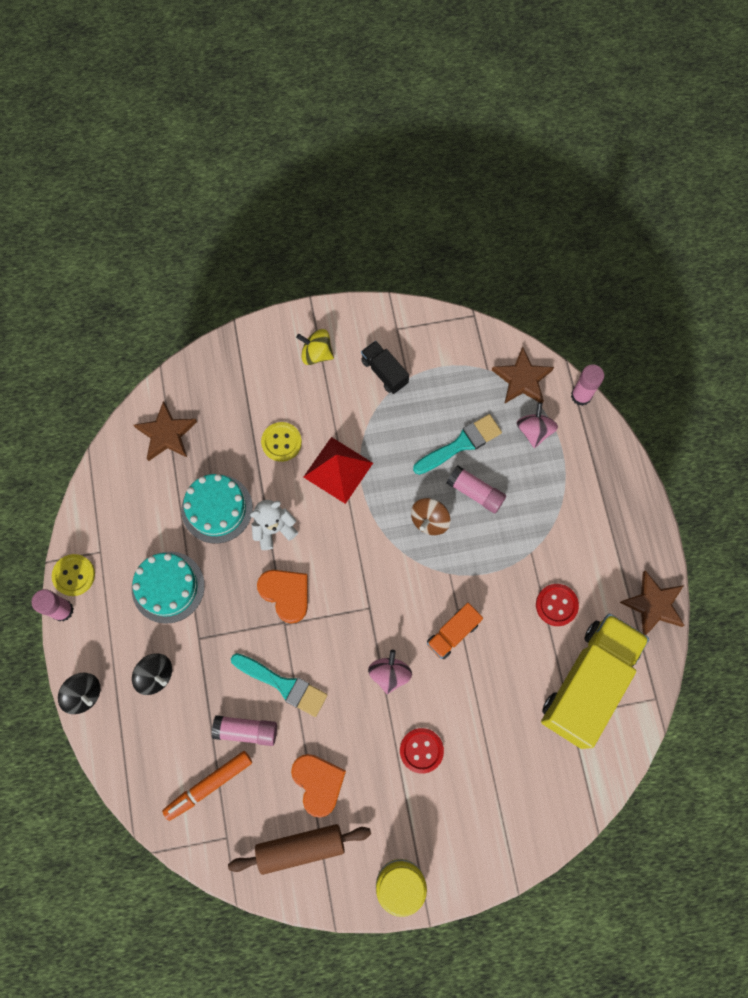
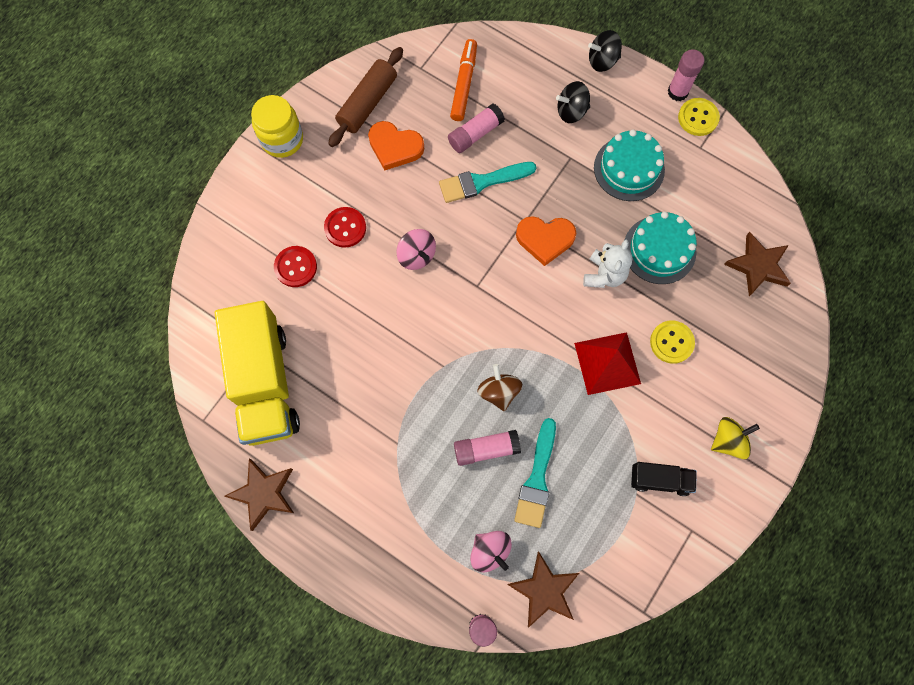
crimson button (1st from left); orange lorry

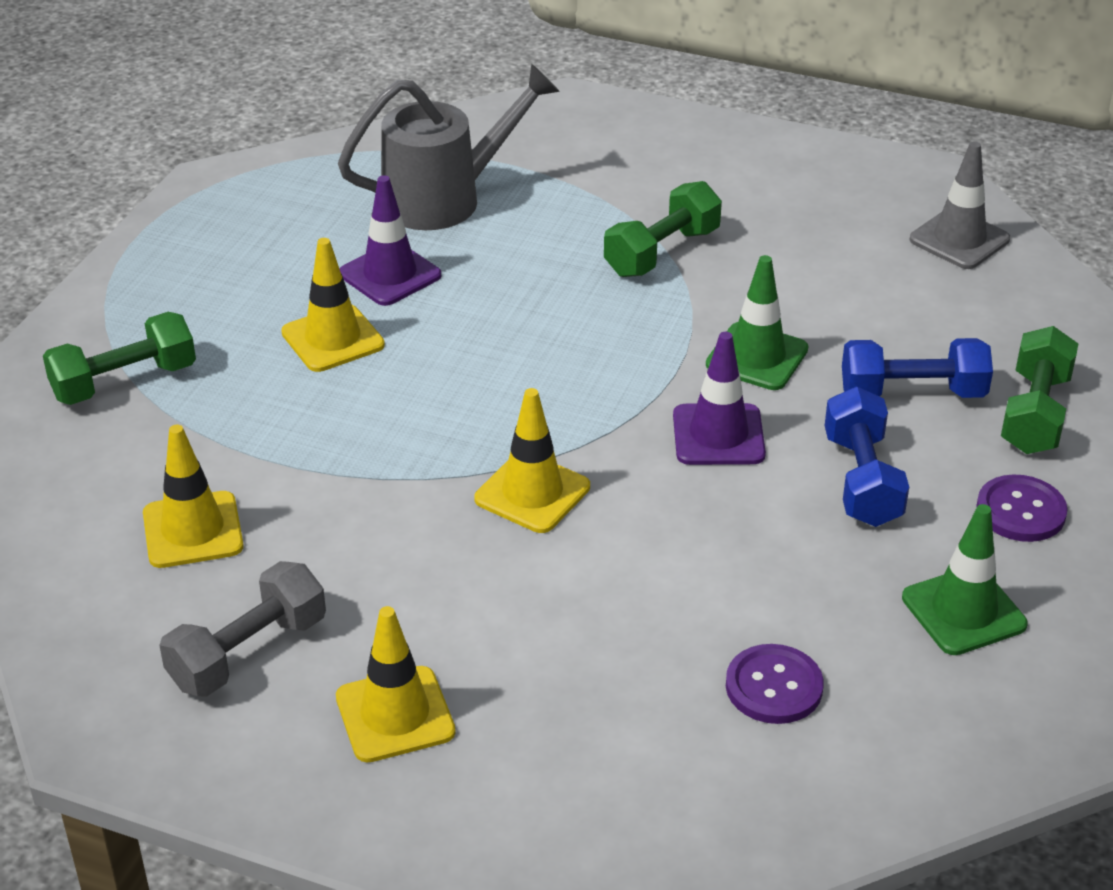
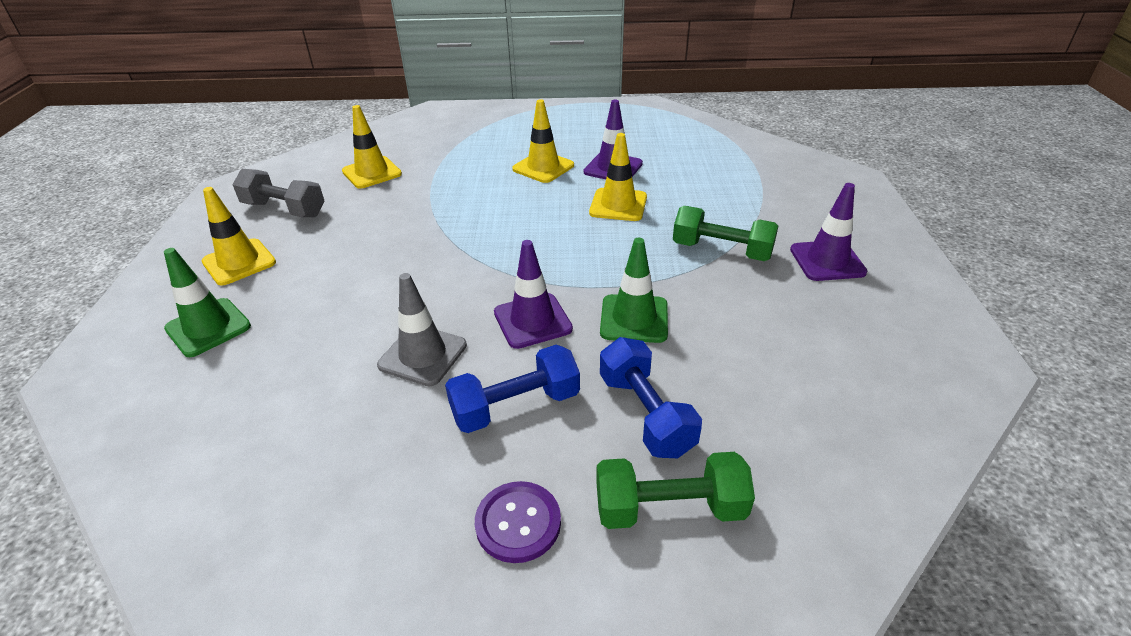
ash-grey watering can; ash-grey traffic cone; leaf-green dumbbell (1st from left in the first image); bright yellow traffic cone (4th from left); leaf-green traffic cone (1st from left); royal purple button (1st from left in the first image); royal purple traffic cone (3rd from left)

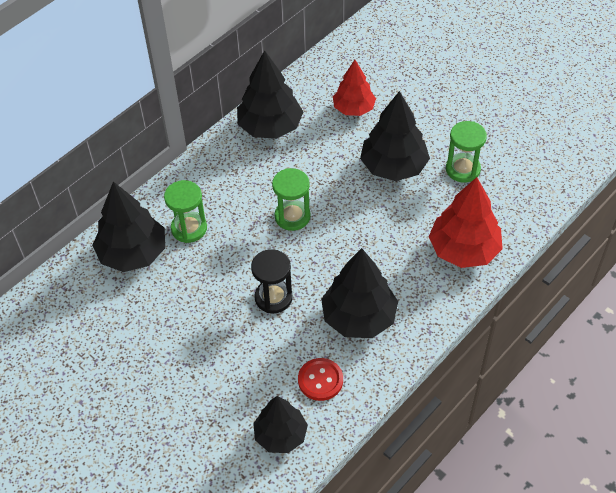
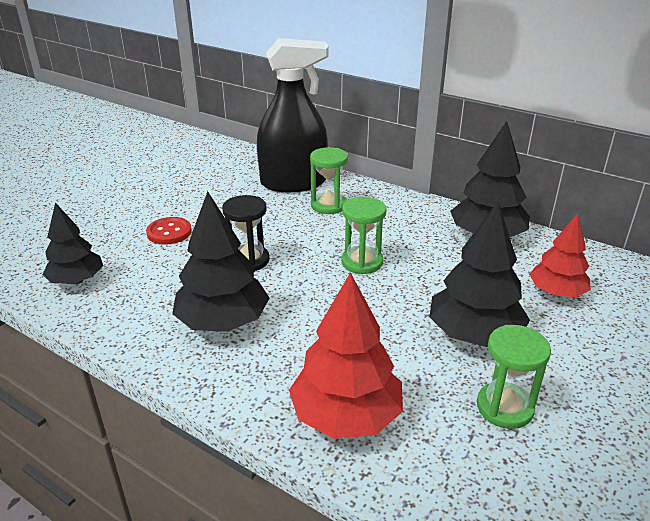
ebony spray cleaner; crimson button

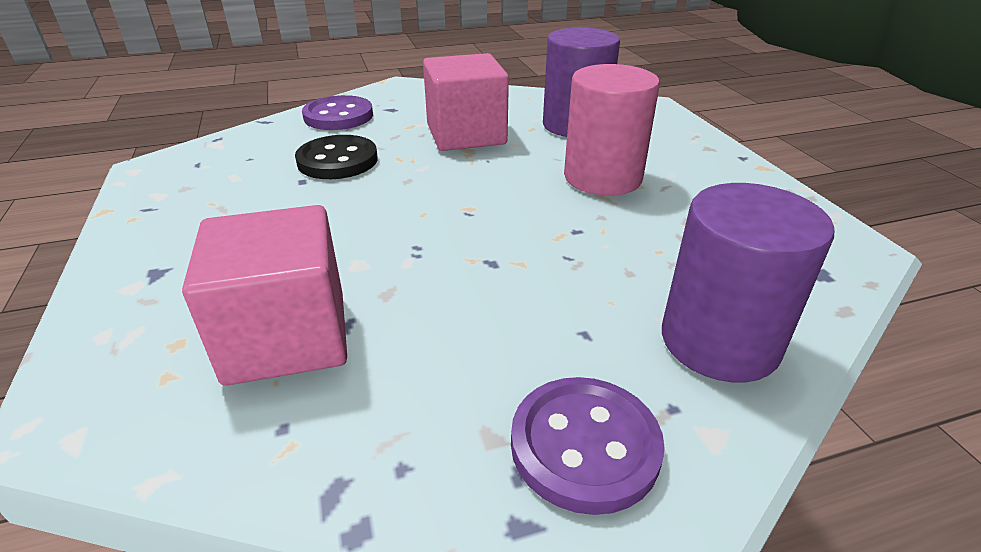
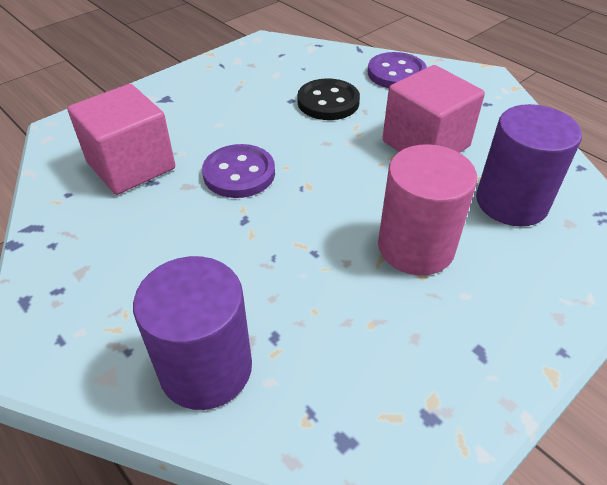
royal purple button (1st from left)

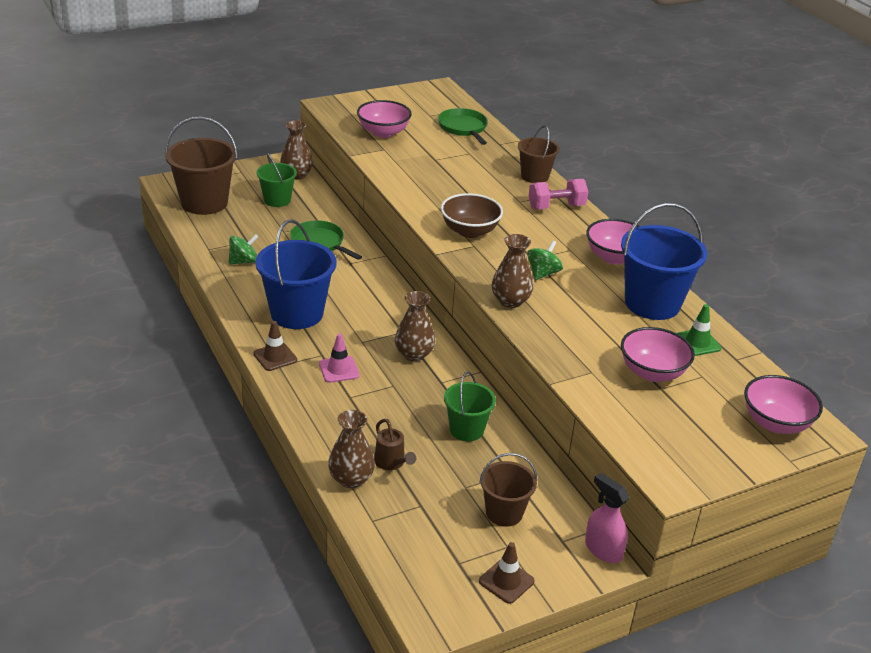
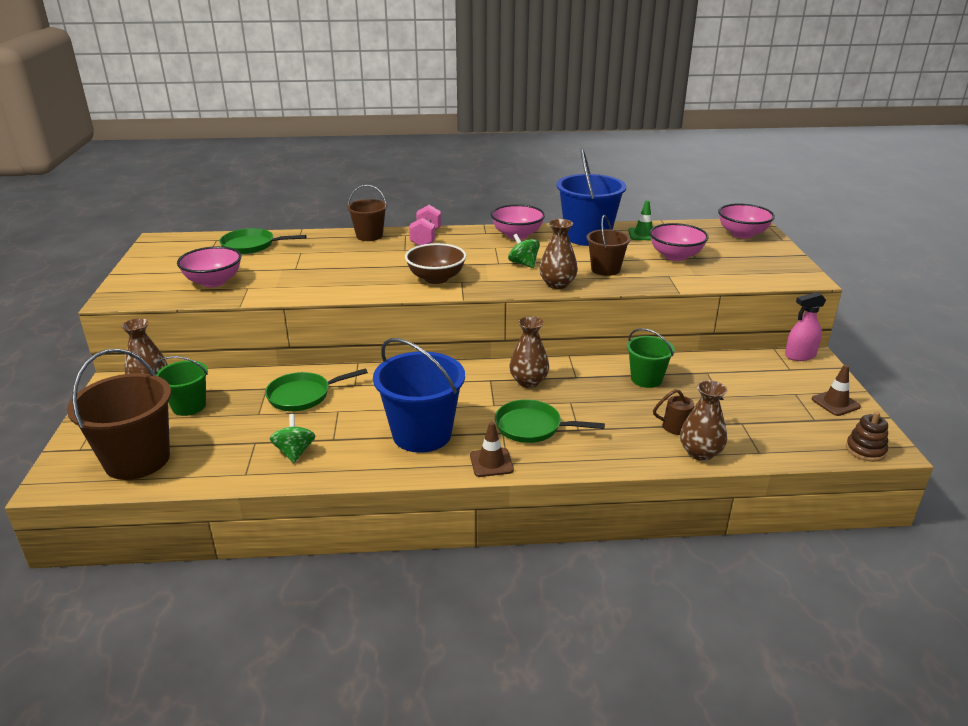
leaf-green pan (3rd from left); dark brown pail (3rd from left); dark brown stacking rings

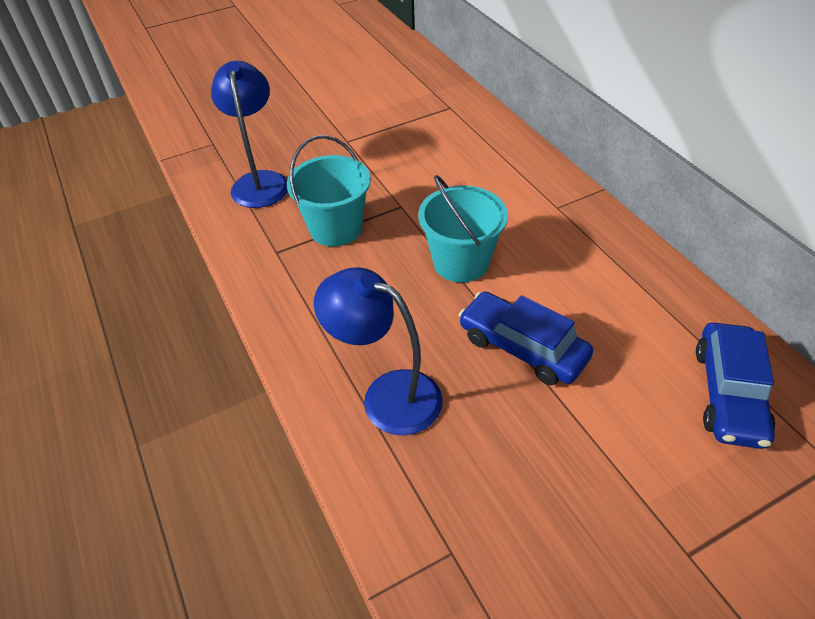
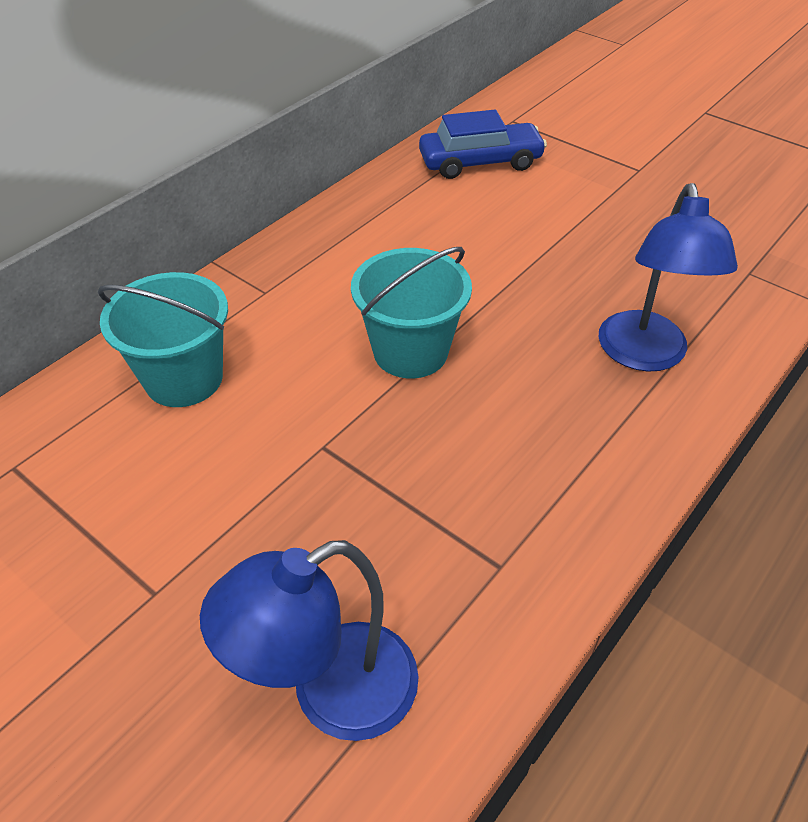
turquoise pail (1st from left); royal blue toy car (1st from left in the first image)

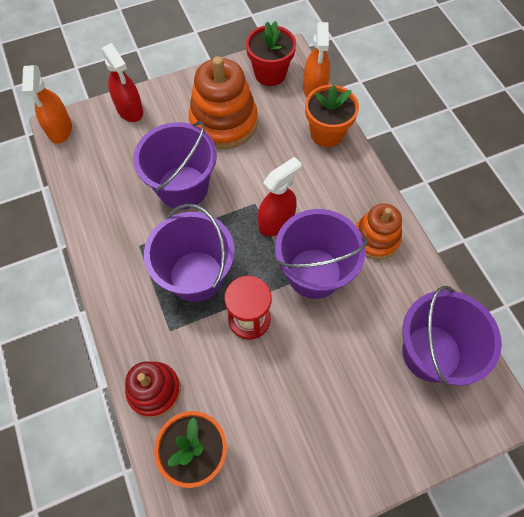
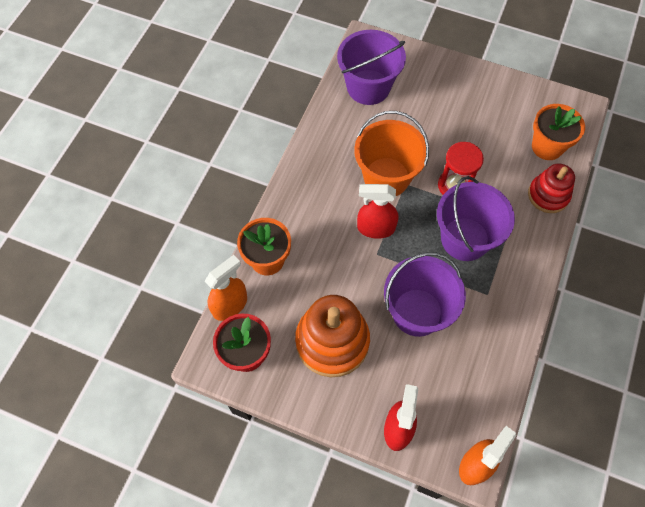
orange stacking rings (2nd from left in the first image); orange pail

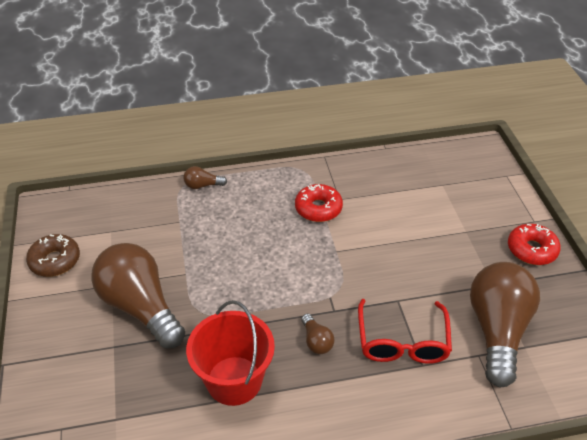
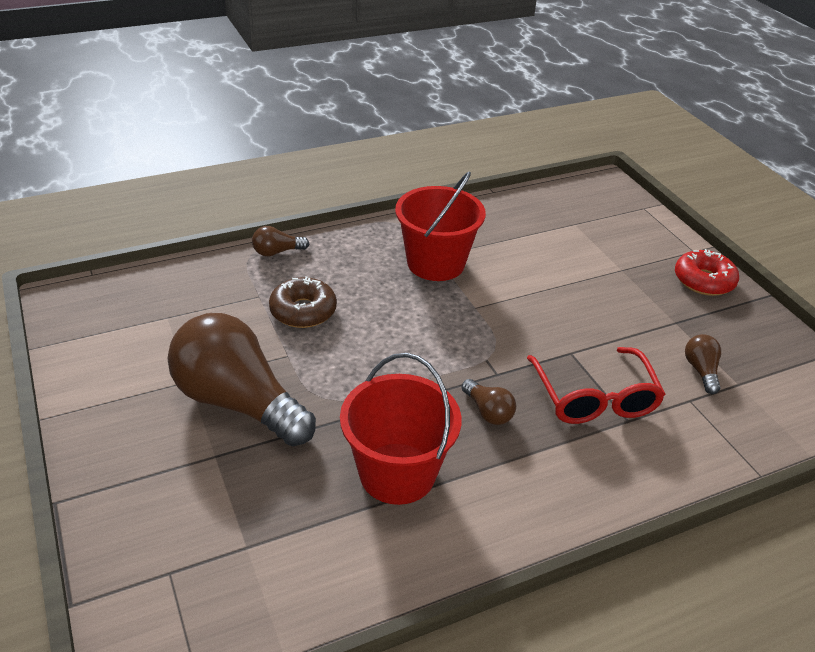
crimson pail (2nd from left); dark brown glazed donut; dark brown bulb (4th from left)

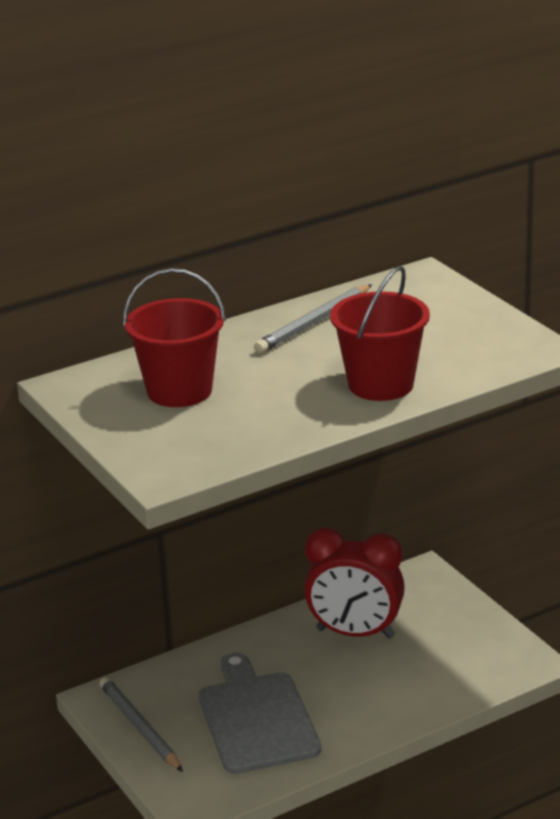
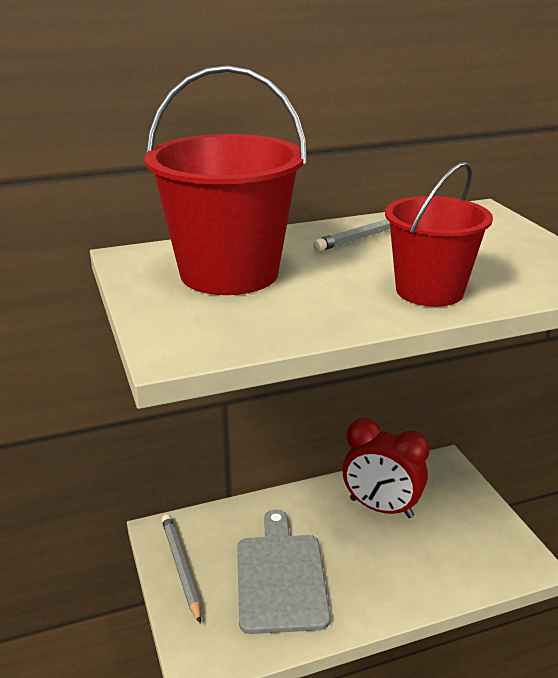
crimson pail (1st from left)

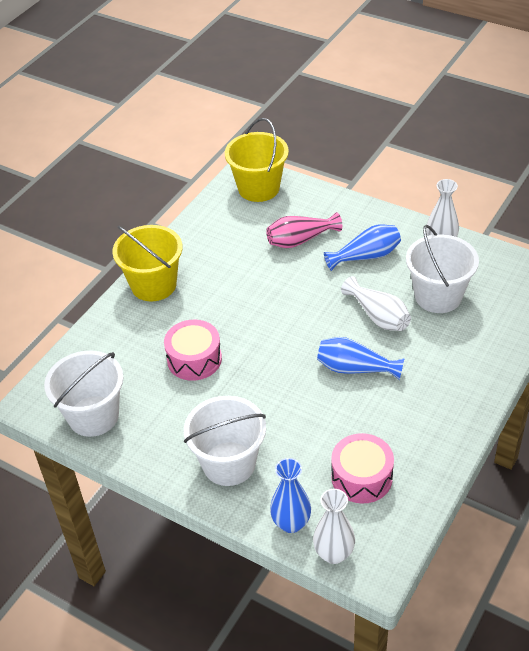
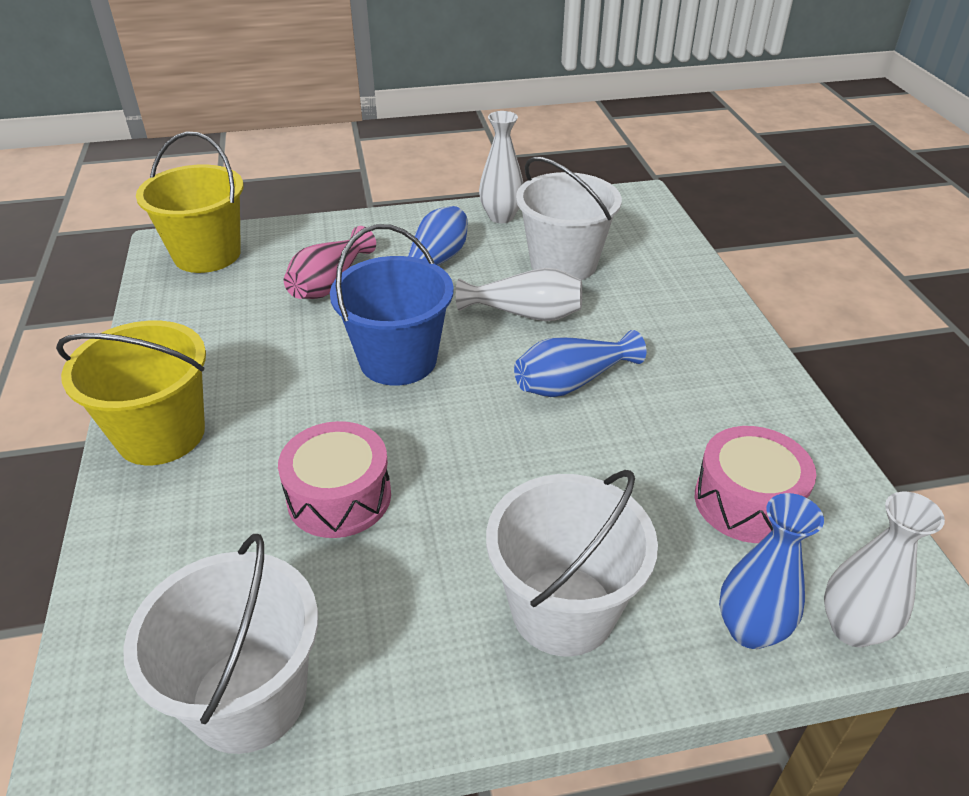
royal blue pail

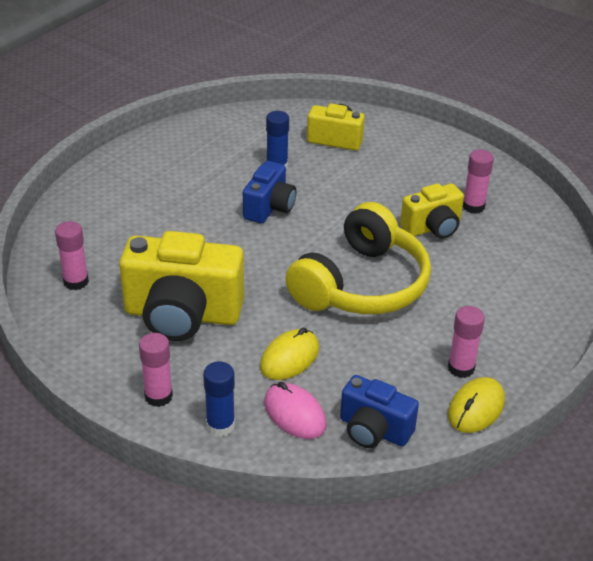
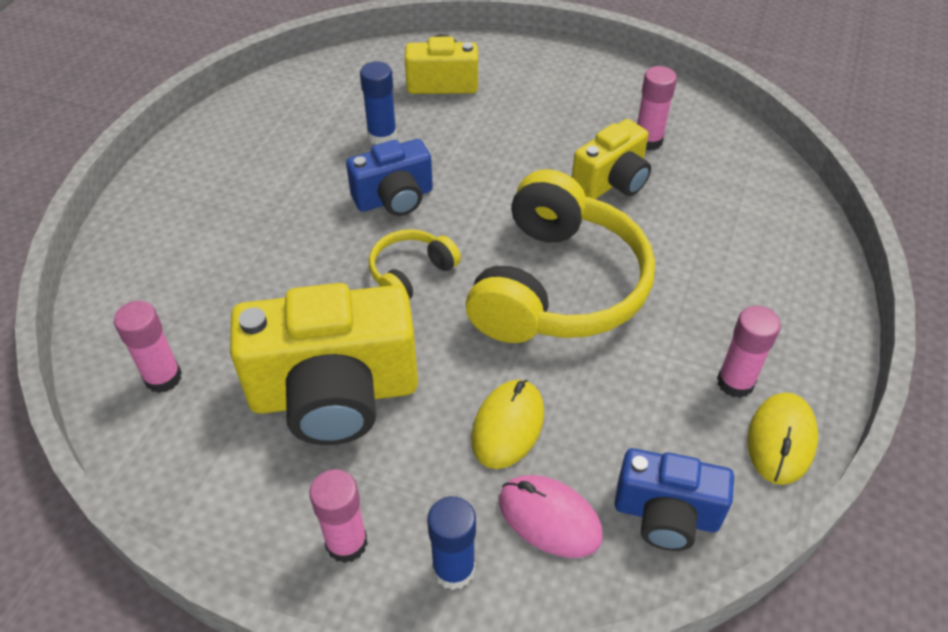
royal blue photo camera (1st from left); bright yellow headset (1st from left)

